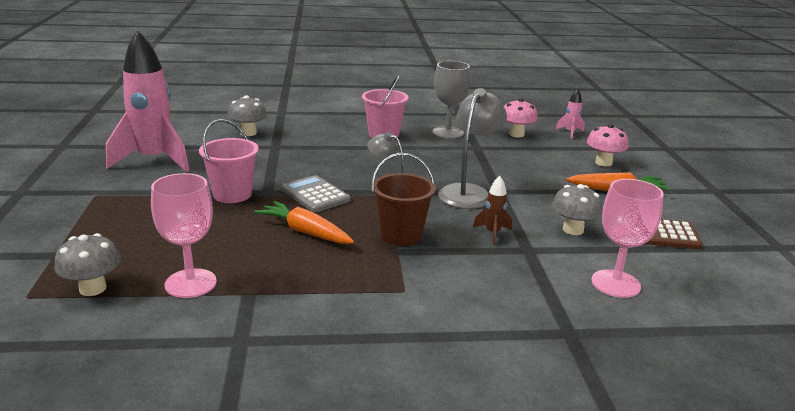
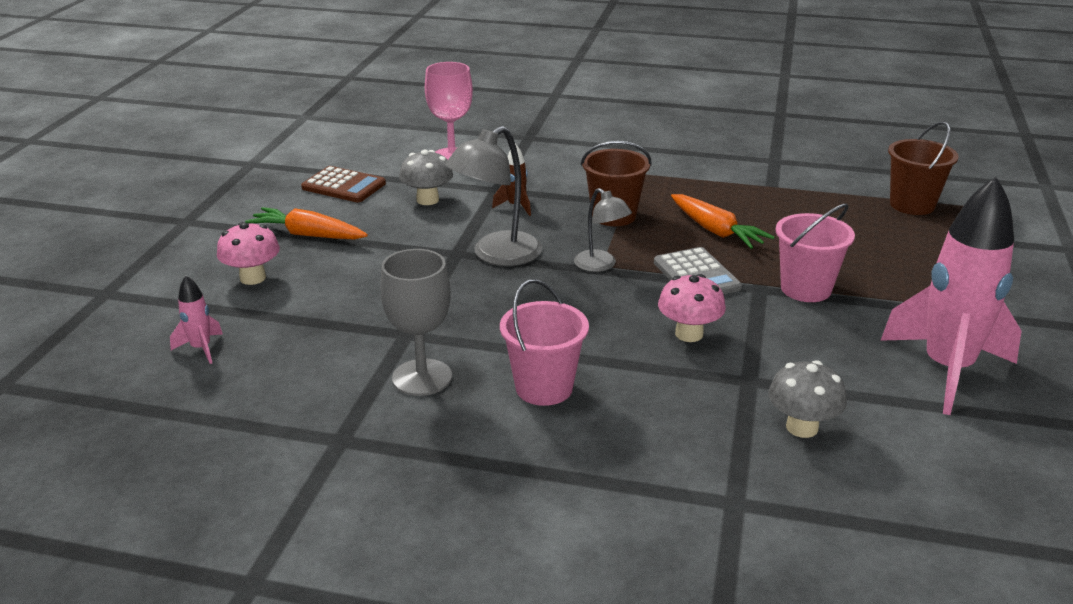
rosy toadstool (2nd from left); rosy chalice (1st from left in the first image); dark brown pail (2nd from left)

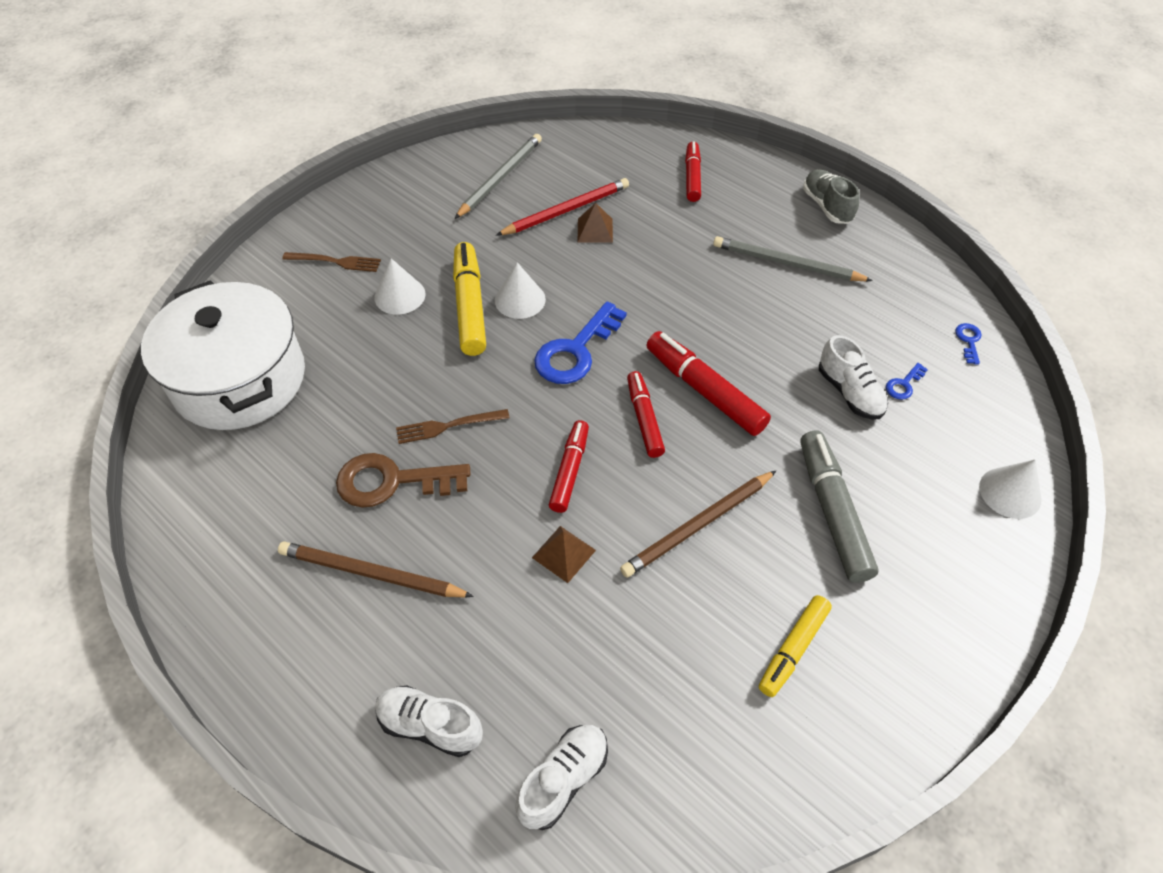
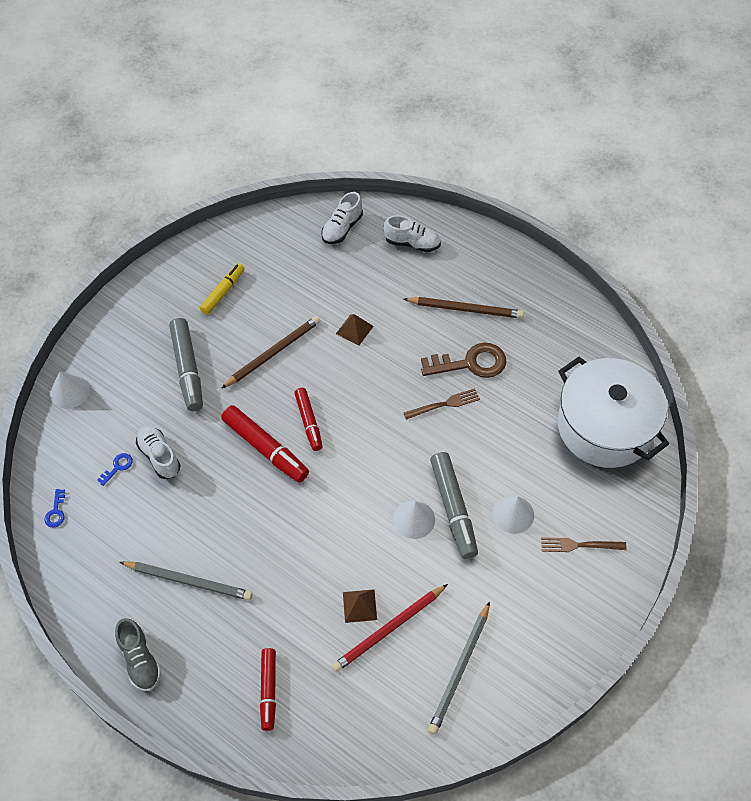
ash-grey felt pen (2nd from left); royal blue latchkey (1st from left in the first image); crimson felt pen (1st from left in the first image)

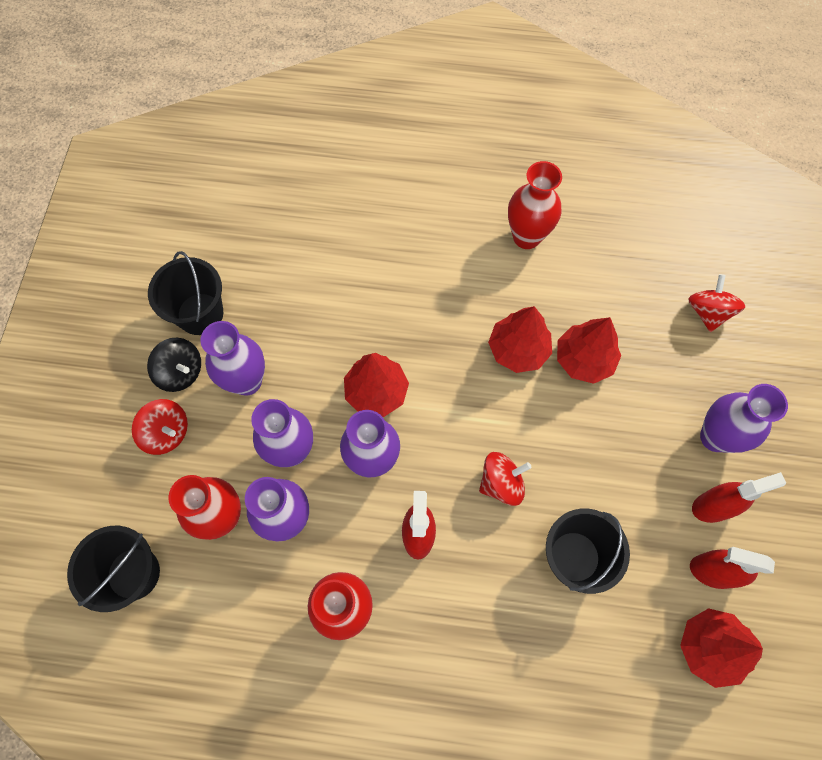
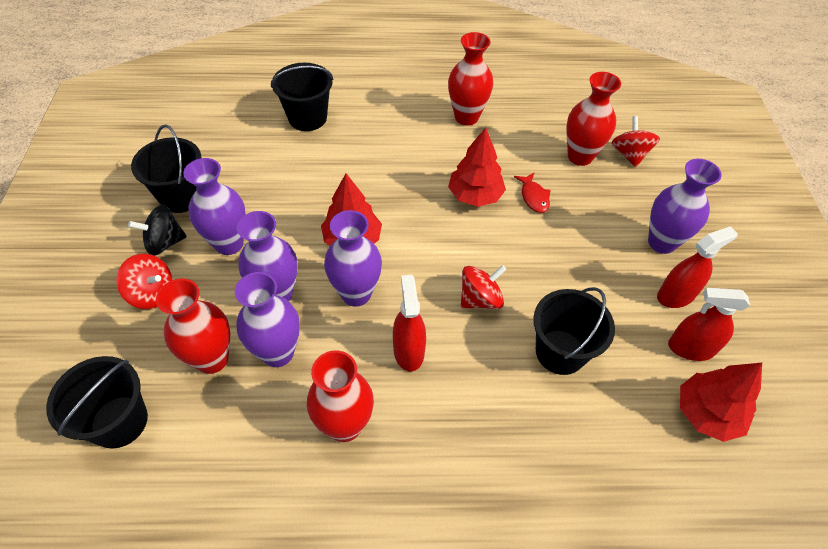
crimson toy fish; ebony spinning top; ebony pail (3rd from left); crimson flower vase (4th from left)

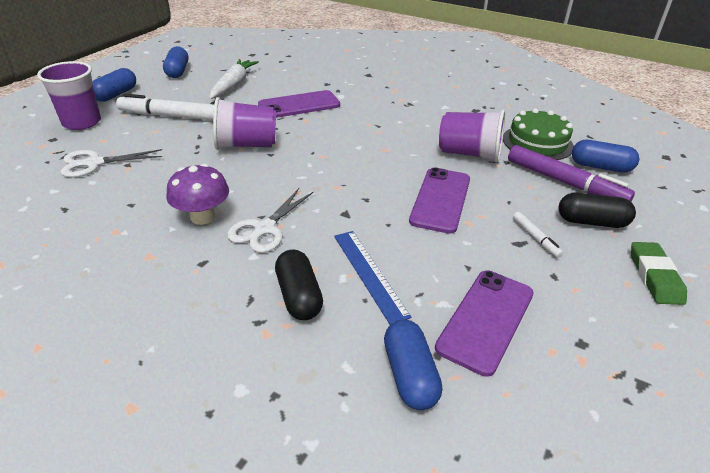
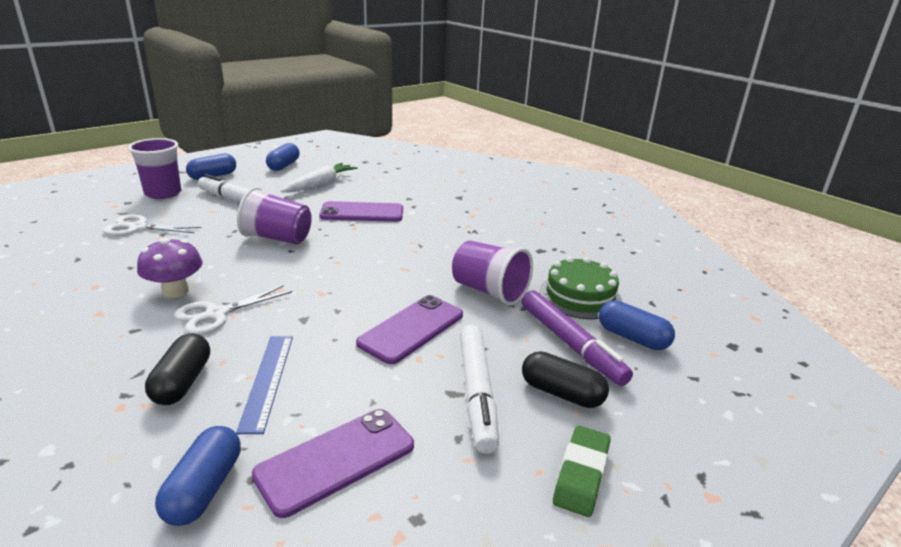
pure white felt pen (2nd from left)

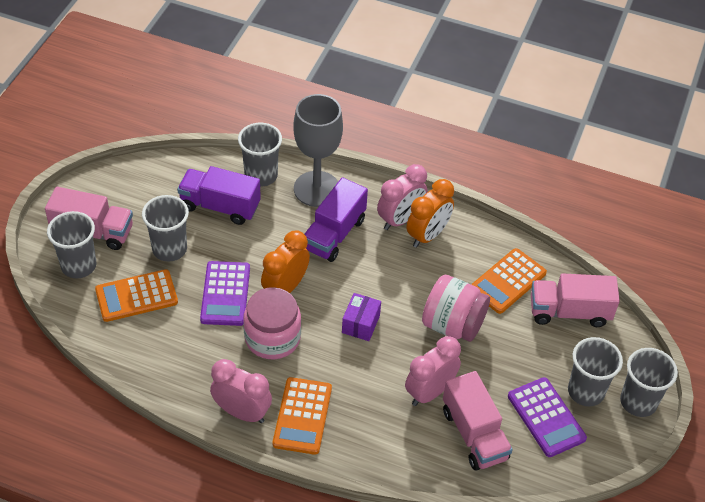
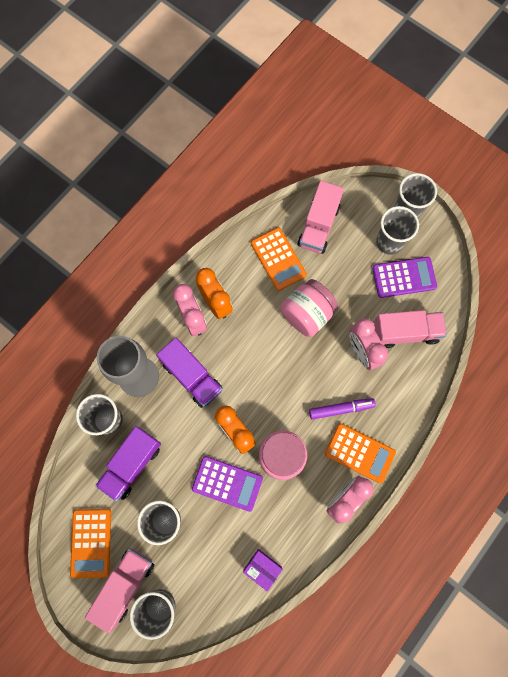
orange adding machine (1st from left); royal purple parcel; royal purple felt pen

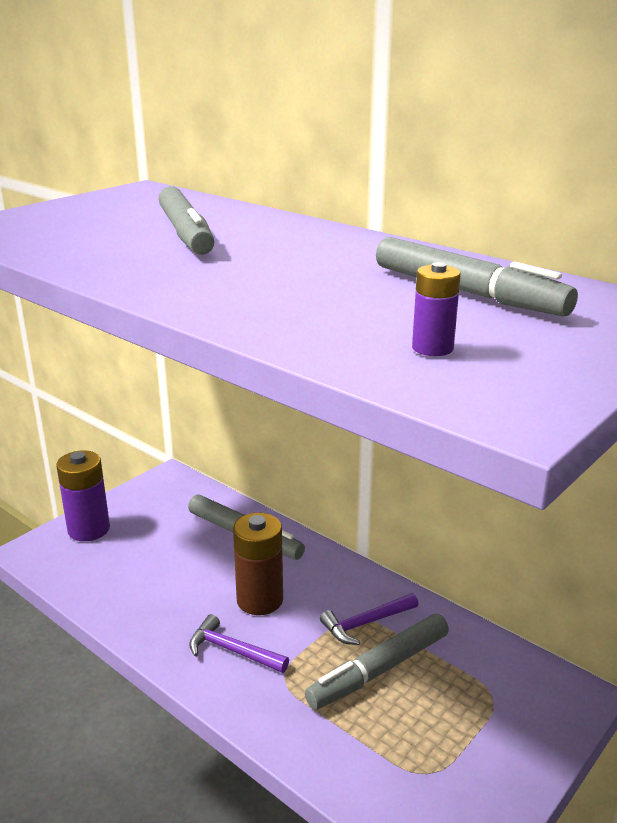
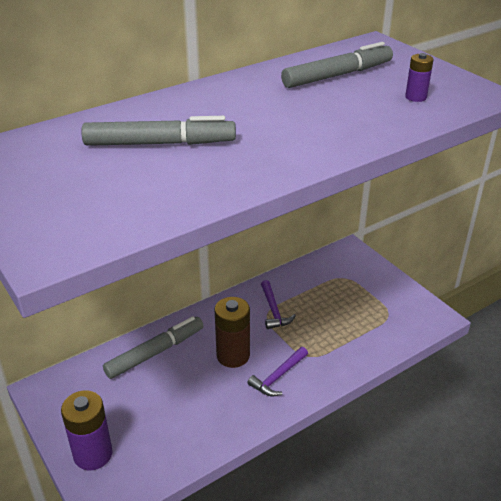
ash-grey felt pen (3rd from left in the first image)

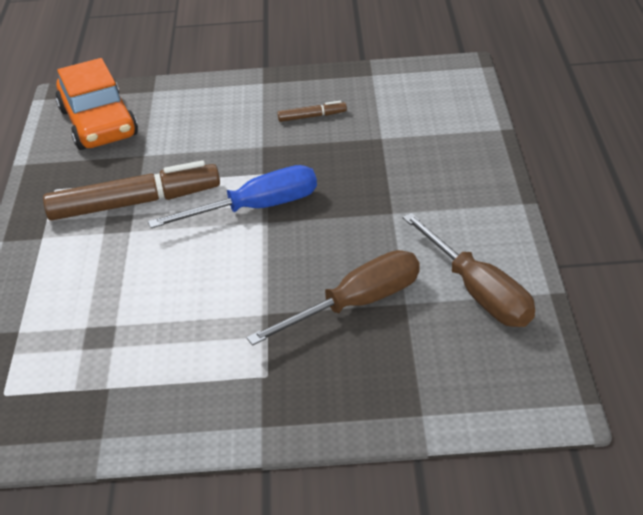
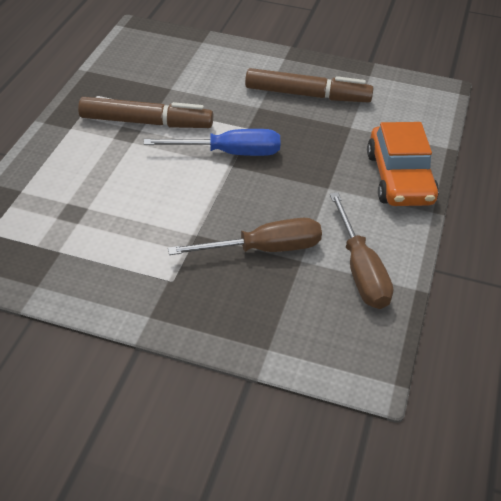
orange toy car; dark brown felt pen (2nd from left)

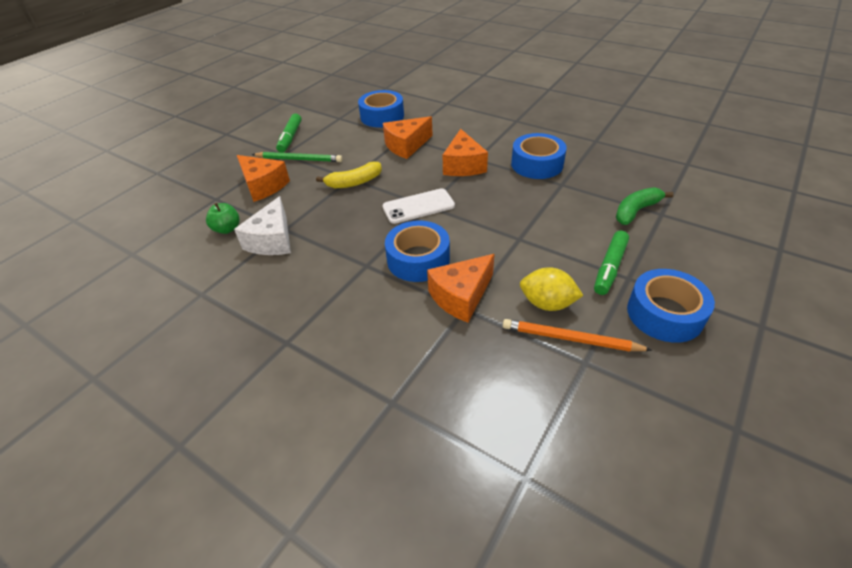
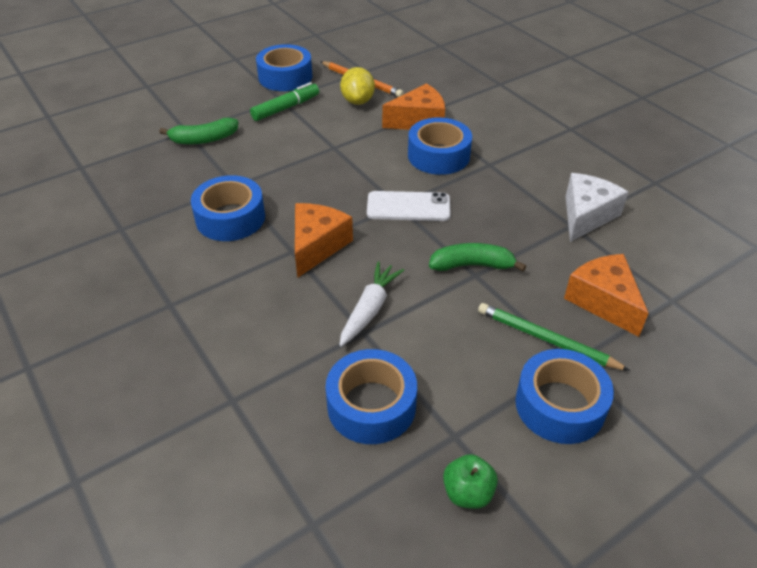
royal blue tape (5th from left); pure white root vegetable; leaf-green toy banana (2nd from left); leaf-green toy apple; bright yellow lemon

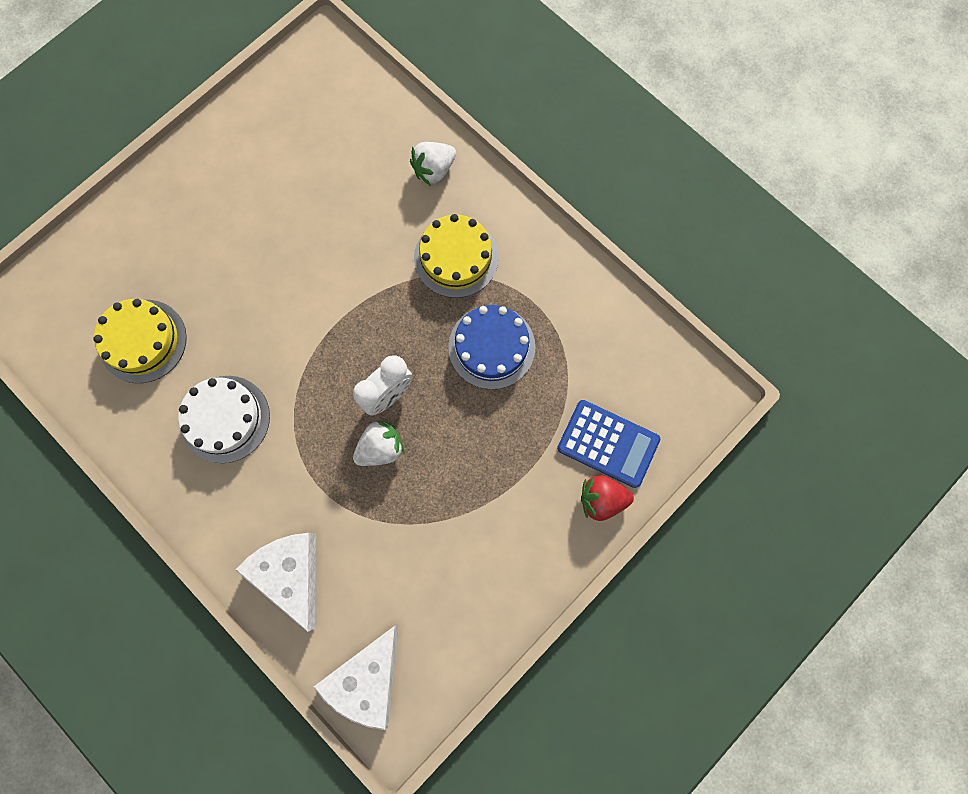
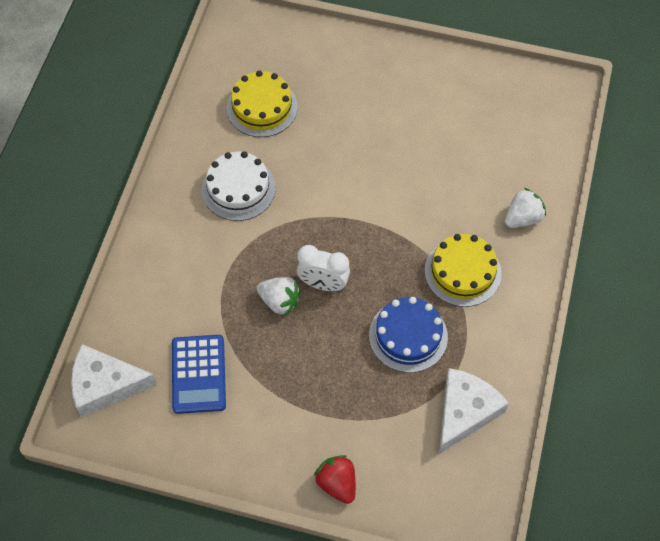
pure white strawberry (2nd from left); royal blue adding machine; pure white piece of cheese (2nd from left)

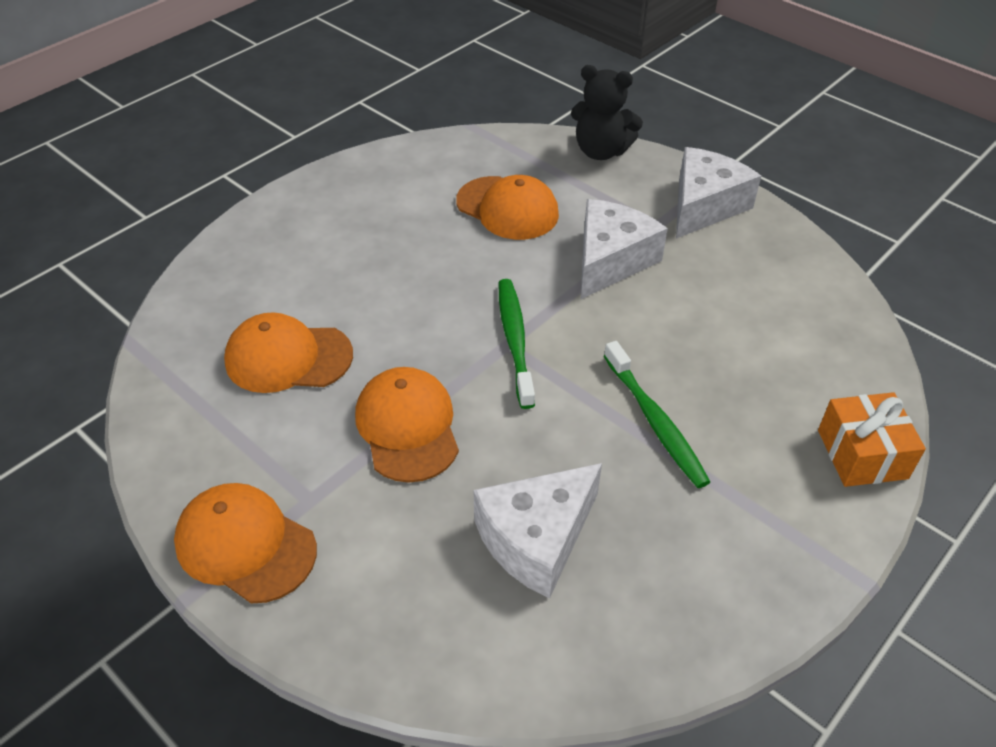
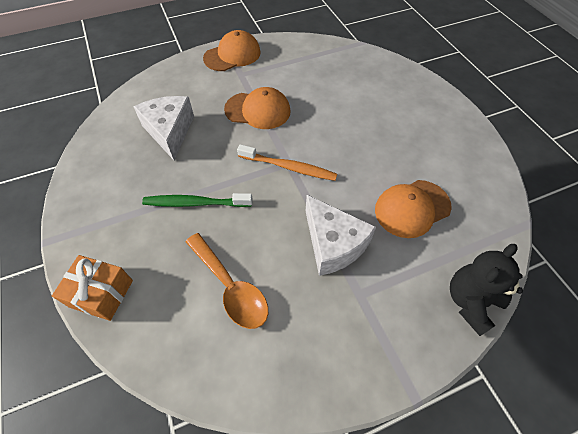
pure white piece of cheese (3rd from left in the first image); orange toothbrush; orange cap (2nd from left in the first image); orange tablespoon

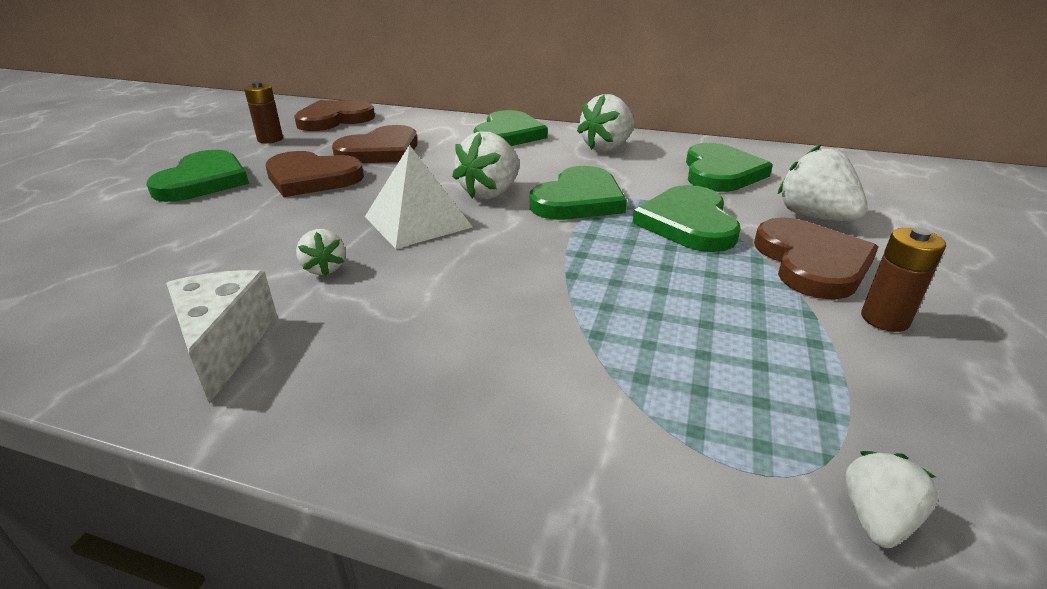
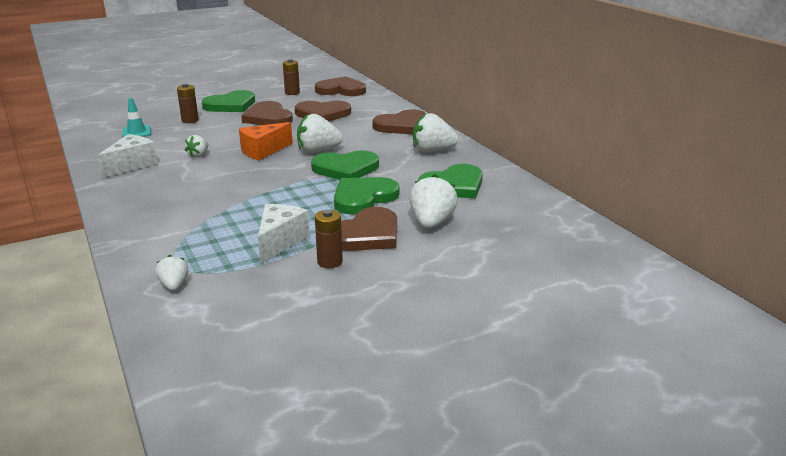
dark brown love heart (5th from left); orange piece of cheese; pure white strawberry (1st from left); dark brown battery (1st from left); turquoise traffic cone; pure white piece of cheese (2nd from left)

